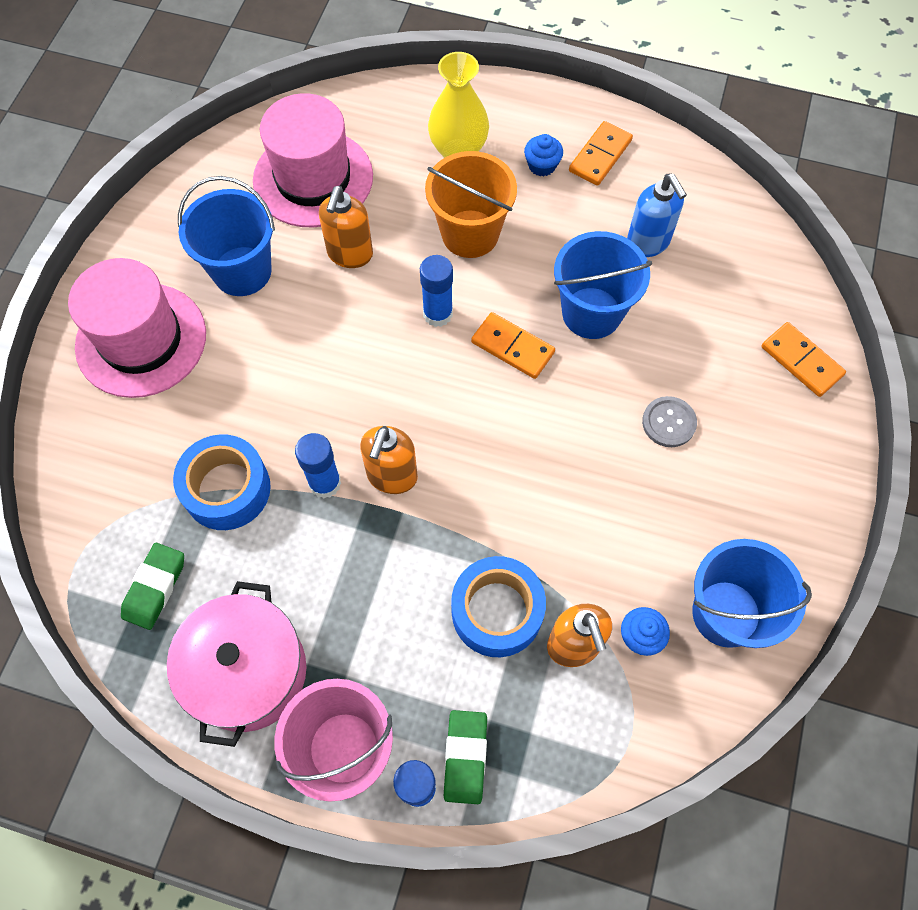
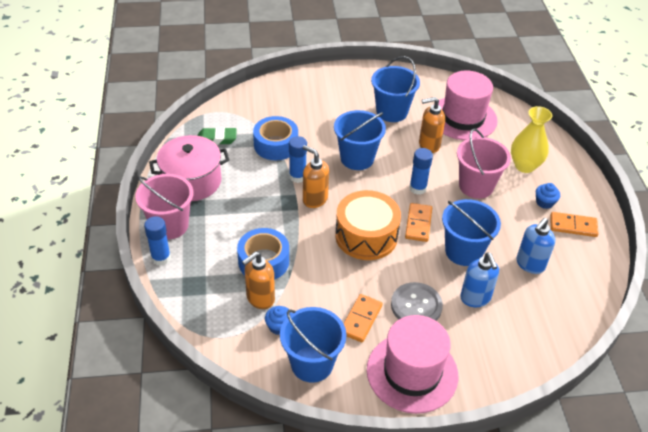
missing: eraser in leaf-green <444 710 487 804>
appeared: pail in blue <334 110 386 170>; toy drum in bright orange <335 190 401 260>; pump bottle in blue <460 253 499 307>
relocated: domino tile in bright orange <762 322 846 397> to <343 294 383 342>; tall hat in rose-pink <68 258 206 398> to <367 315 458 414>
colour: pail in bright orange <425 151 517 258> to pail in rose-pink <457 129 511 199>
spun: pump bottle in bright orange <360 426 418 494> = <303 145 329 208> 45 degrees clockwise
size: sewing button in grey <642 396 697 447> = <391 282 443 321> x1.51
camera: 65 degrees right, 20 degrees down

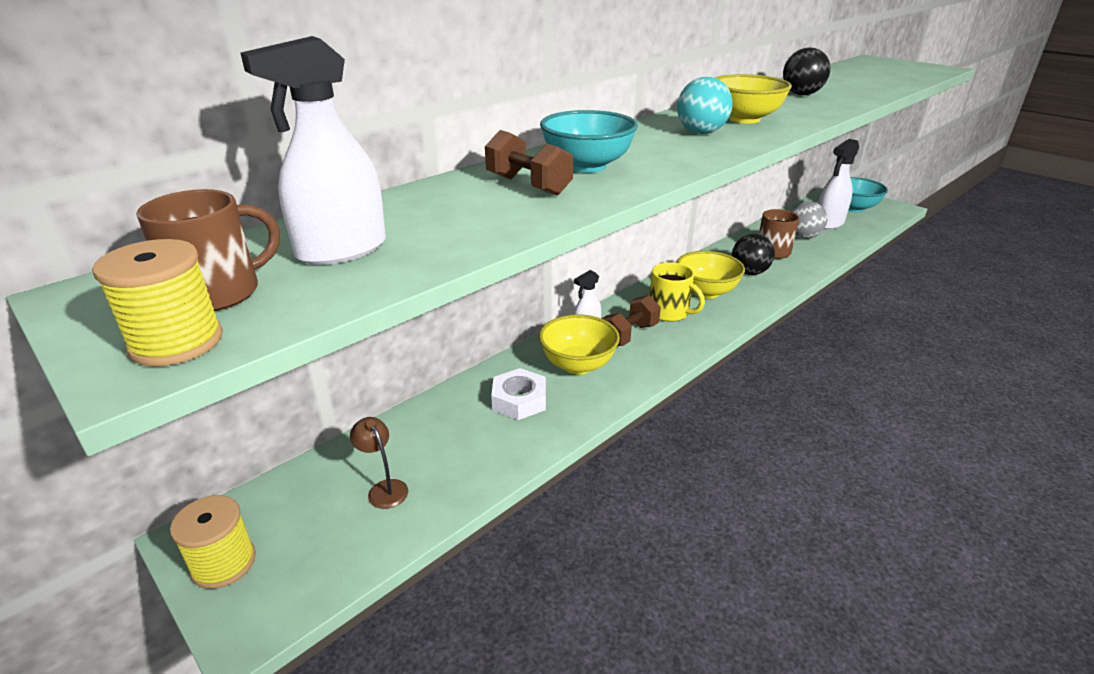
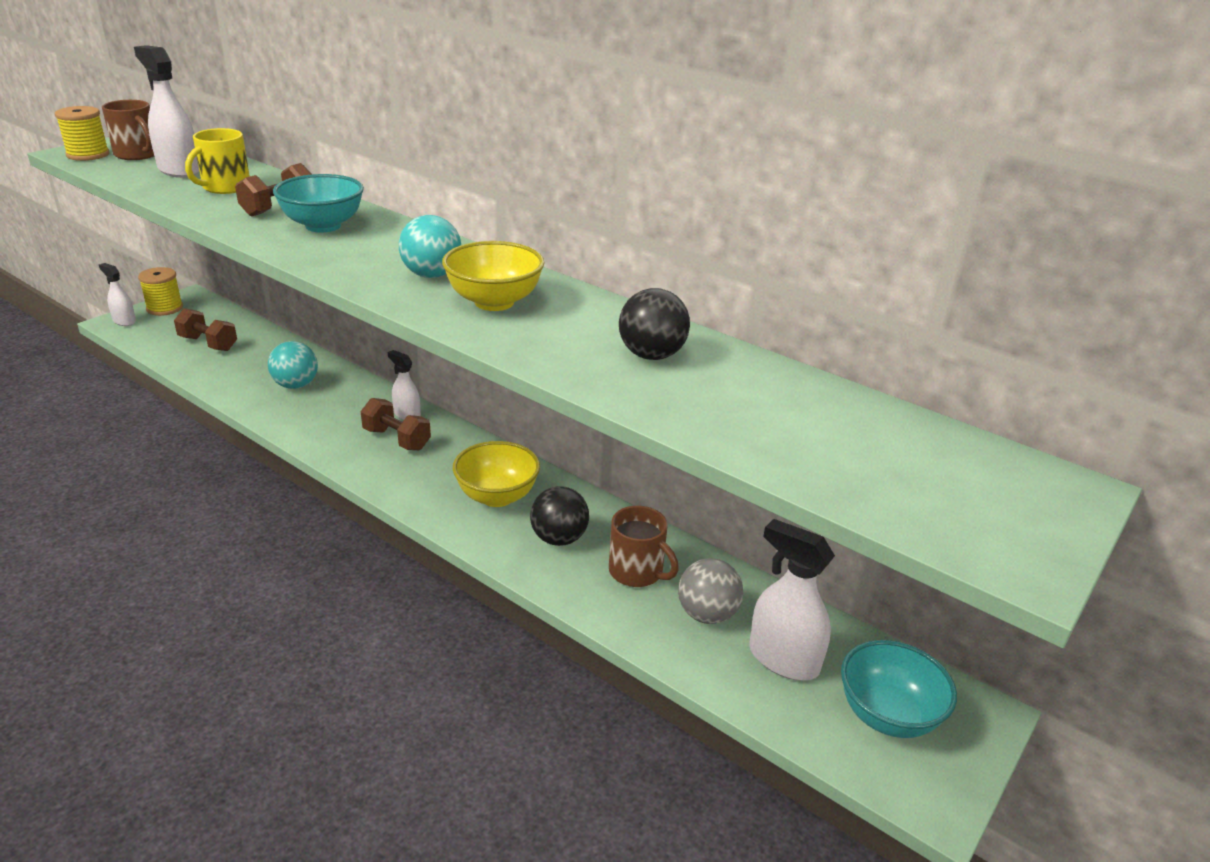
missing: deep dish in yellow <539 314 620 374>
appeared: spray cleaner in pure white <99 263 136 326>
relocated: tea mug in yellow <650 262 705 322> to <185 128 250 194>
exchanged: lamp in brown <350 417 408 509> to dumbbell in brown <174 308 237 351>; hex nut in pure white <491 368 546 420> to ball in turquoise <268 341 318 389>
camera: 80 degrees right, 0 degrees up

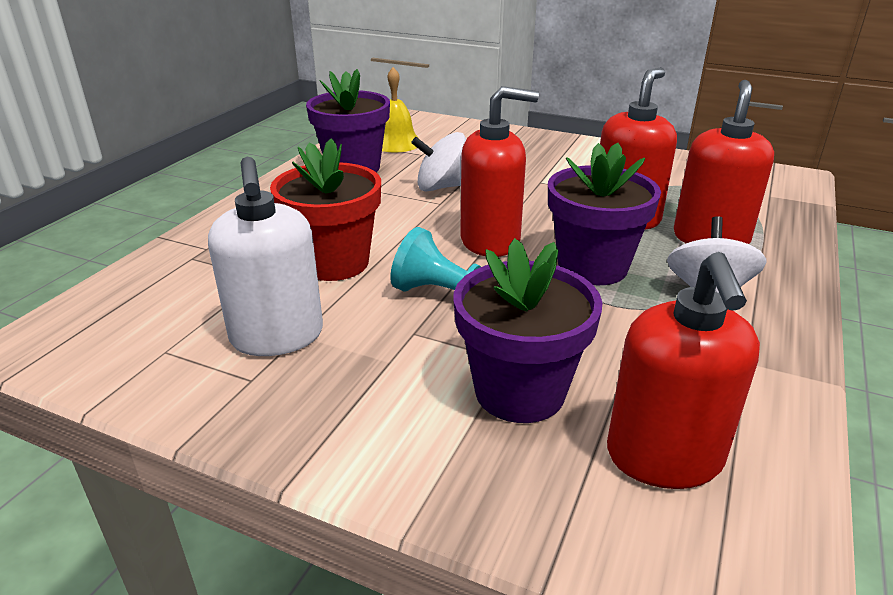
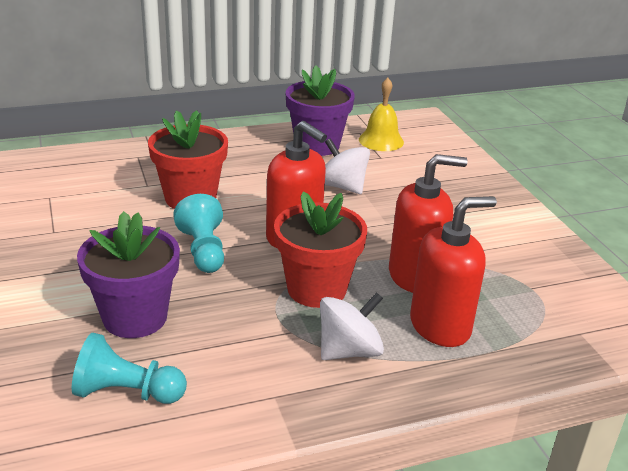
missing: pump bottle in pure white <208 157 323 356>
exchanged: pump bottle in red <607 252 760 489> to game pawn in turquoise <72 333 187 404>
colour: plant pot in royal purple <548 143 661 285> to plant pot in red <274 191 367 308>
camera: 45 degrees right, 0 degrees up

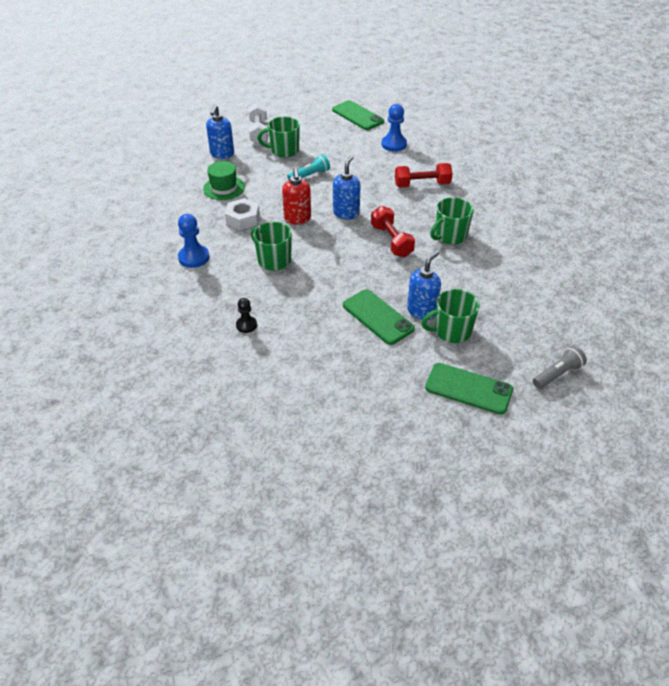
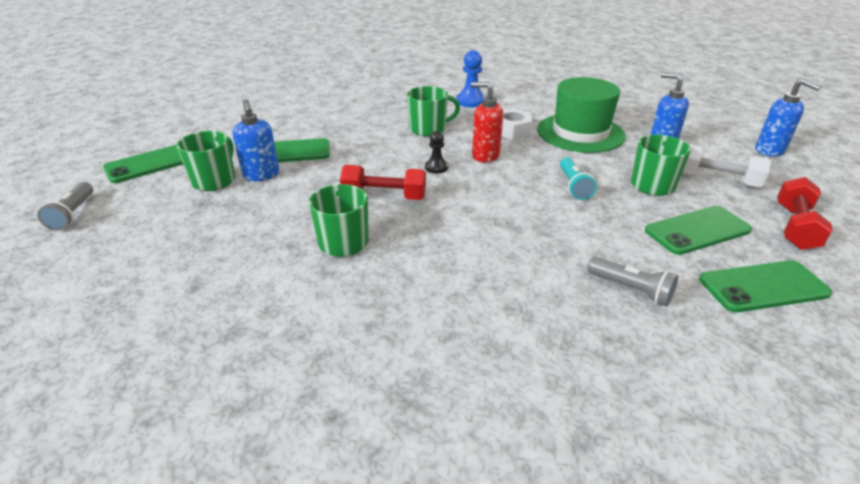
appeared: phone in leaf-green <645 206 752 255>
relocated: game pawn in ebony <236 298 257 333> to <425 131 448 173>; pump bottle in blue <333 155 361 220> to <755 79 821 157>; dumbbell in red <395 163 453 187> to <777 177 833 250>
exchanged: game pawn in blue <381 104 407 151> to torch in grey <587 257 678 307>
size: tall hat in leaf-green <203 161 245 200> = <537 77 626 153> x1.71
camera: 120 degrees right, 10 degrees down

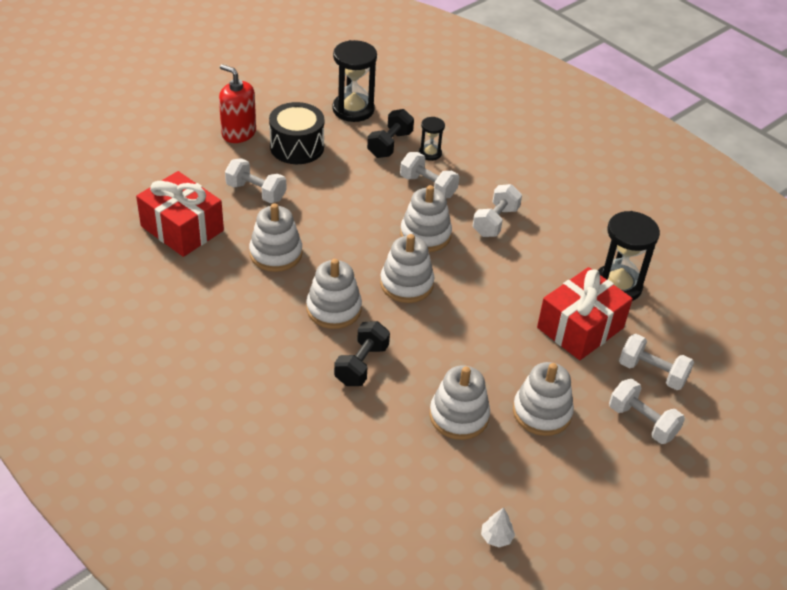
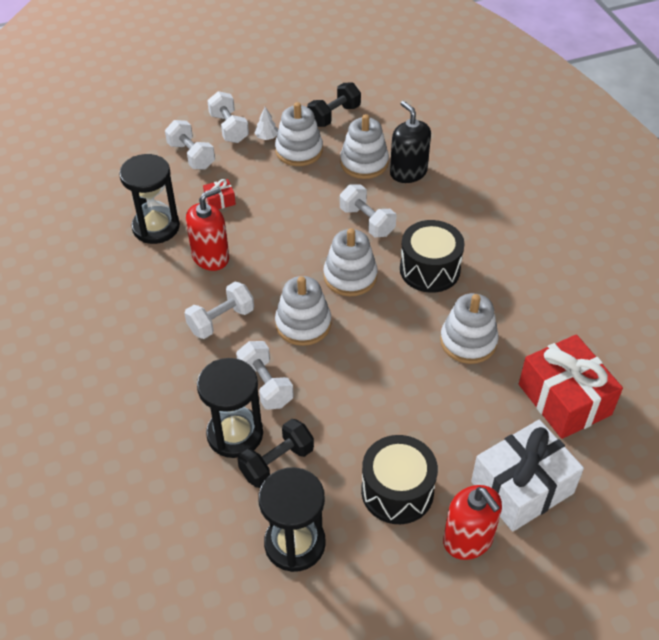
appeared: pump bottle in red <186 187 229 271>; pump bottle in ebony <390 101 431 183>; wrapped gift in pure white <471 420 584 532>
relocated: toy tree in pure white <481 507 515 547> to <255 107 278 140>; dumbbell in ebony <334 321 390 386> to <307 82 361 127>; dumbbell in pure white <225 158 287 203> to <340 184 396 237>
exchanged: stacking rings in pure white <306 259 362 329> to toy drum in ebony <400 220 465 293>
size: sand timer in ebony <419 117 445 161> = <197 358 263 458> x1.89; wrapped gift in red <537 267 633 360> = <203 179 236 209> x0.42
camera: 155 degrees left, 5 degrees up

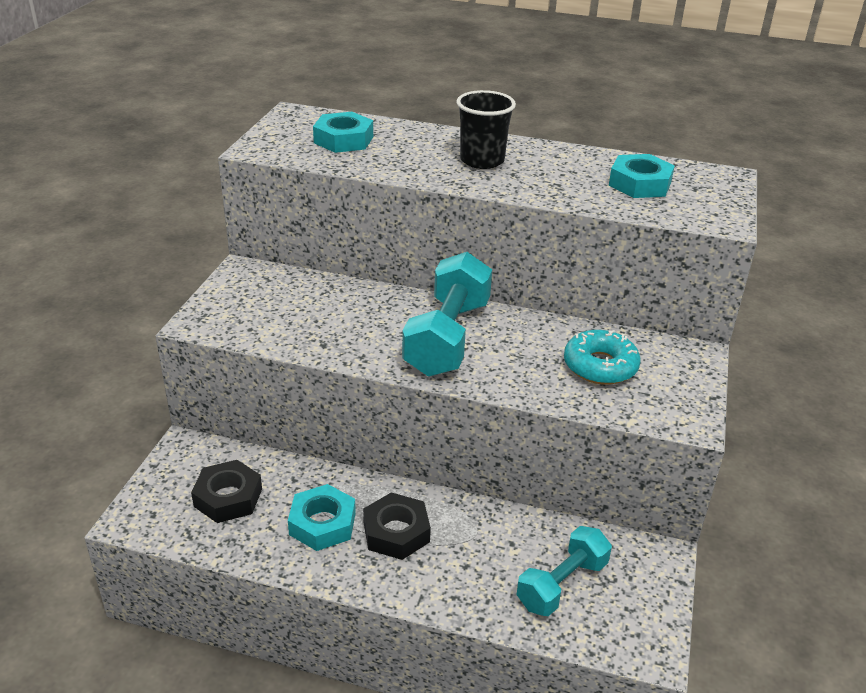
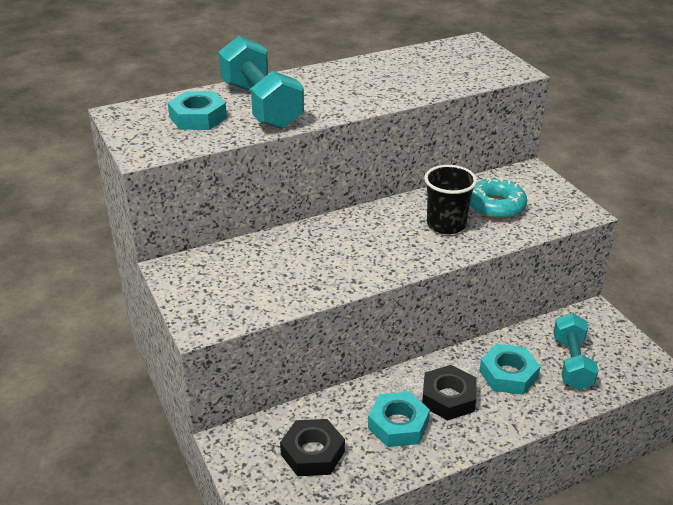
relocated: dumbbell in turquoise <402 252 492 377> to <218 36 304 129>; cup in ebony <457 90 516 169> to <424 165 477 234>; hex nut in turquoise <609 154 675 198> to <479 344 541 395>
camera: 40 degrees left, 0 degrees up

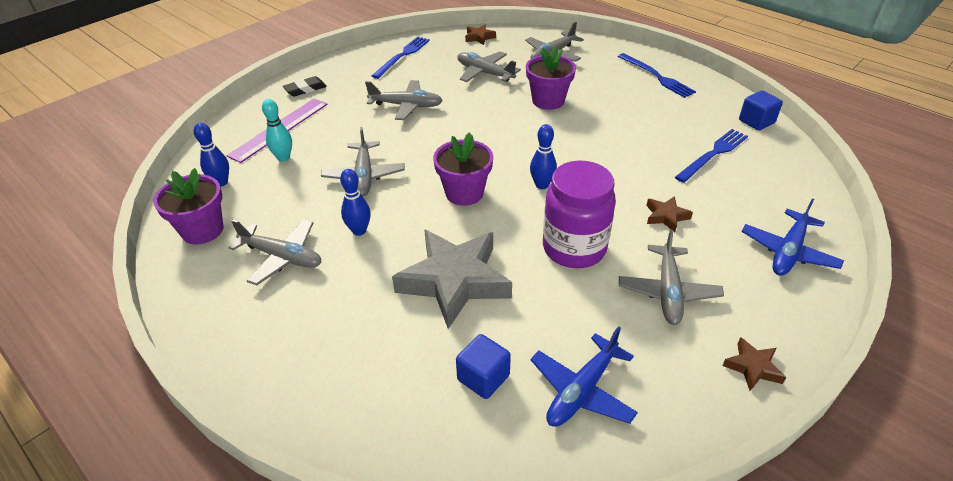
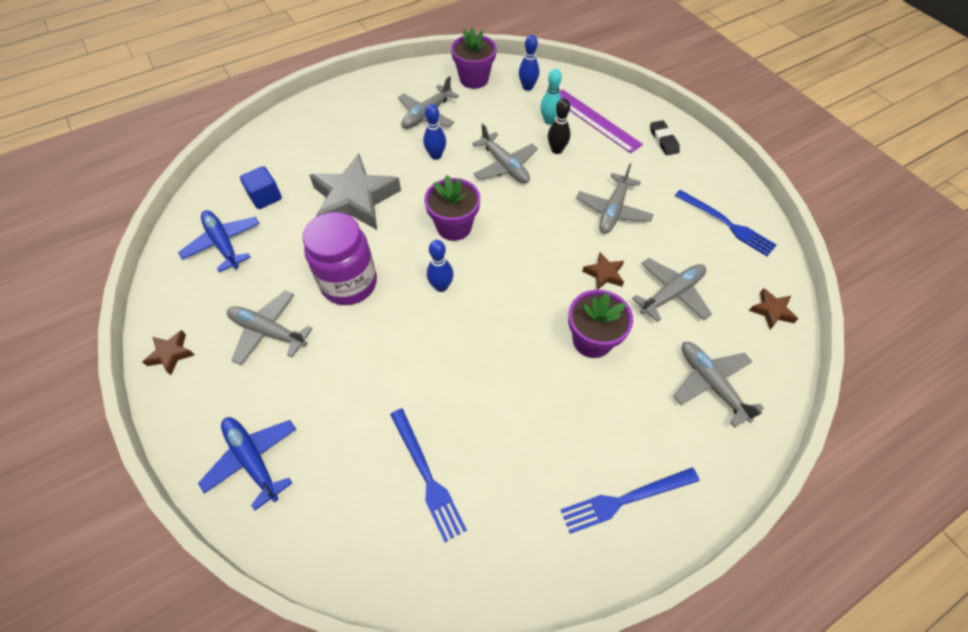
missing: cube in blue <739 91 783 130>
appeared: bowling pin in ebony <548 98 571 154>
relocated: star in brown <646 196 693 233> to <582 252 624 290>
spun: toy plane in grey <321 127 405 196> = <472 124 538 184> 135 degrees counterclockwise
camera: 105 degrees right, 15 degrees up

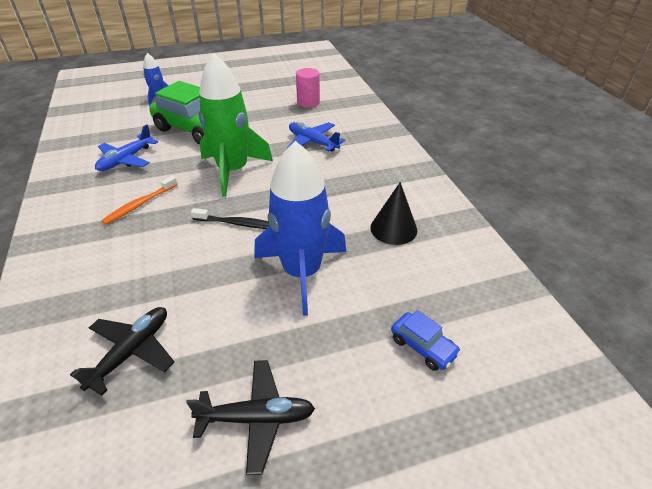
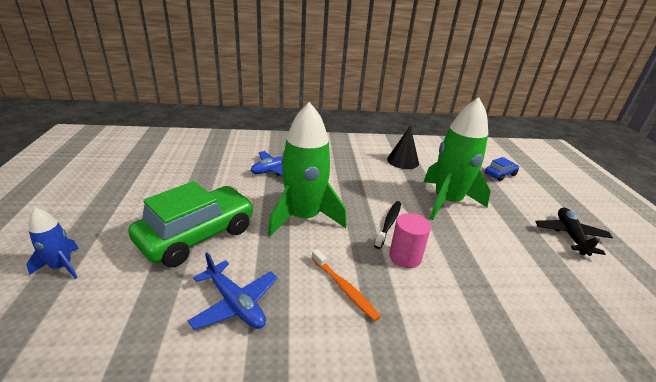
missing: toy plane in ebony <70 307 174 396>
relocated: solid cylinder in rose-pink <296 68 320 108> to <389 213 431 268>
colour: toy rocket in blue <254 141 346 316> to toy rocket in leaf-green <424 97 491 220>
camera: 80 degrees left, 10 degrees down

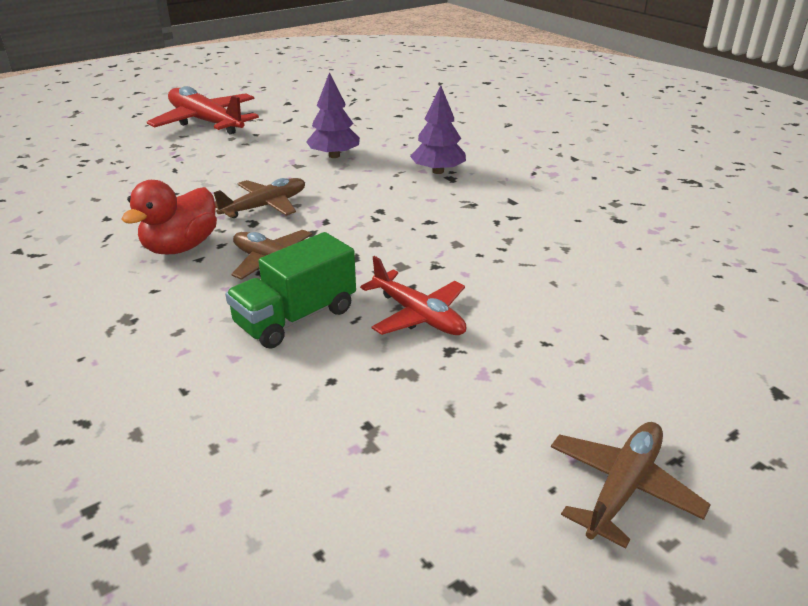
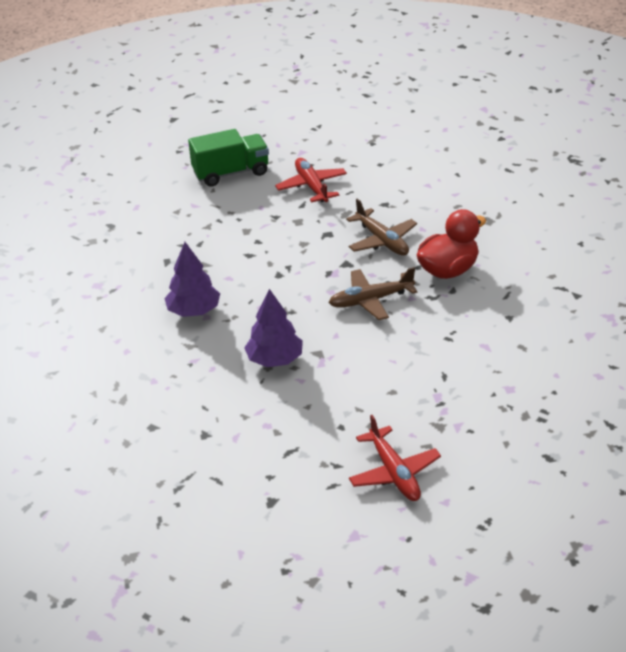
missing: toy plane in brown <551 422 711 549>
relocated: truck in leaf-green <225 232 356 349> to <188 129 269 187>
size: toy plane in red <147 86 259 135> = <349 415 441 501> x0.62
camera: 155 degrees left, 5 degrees up

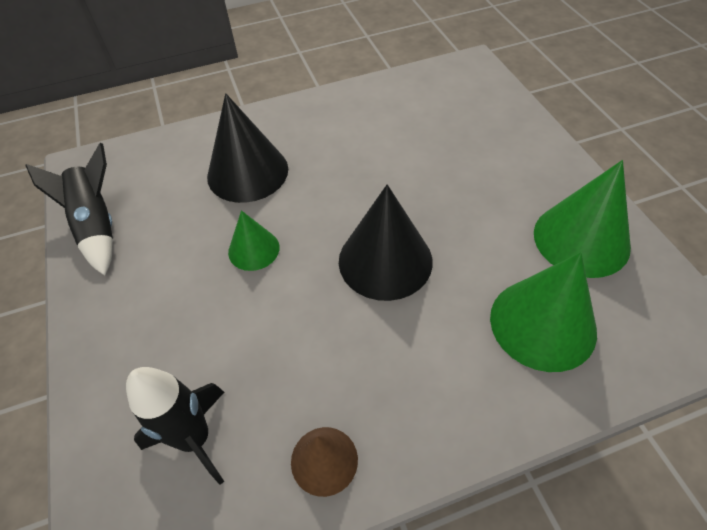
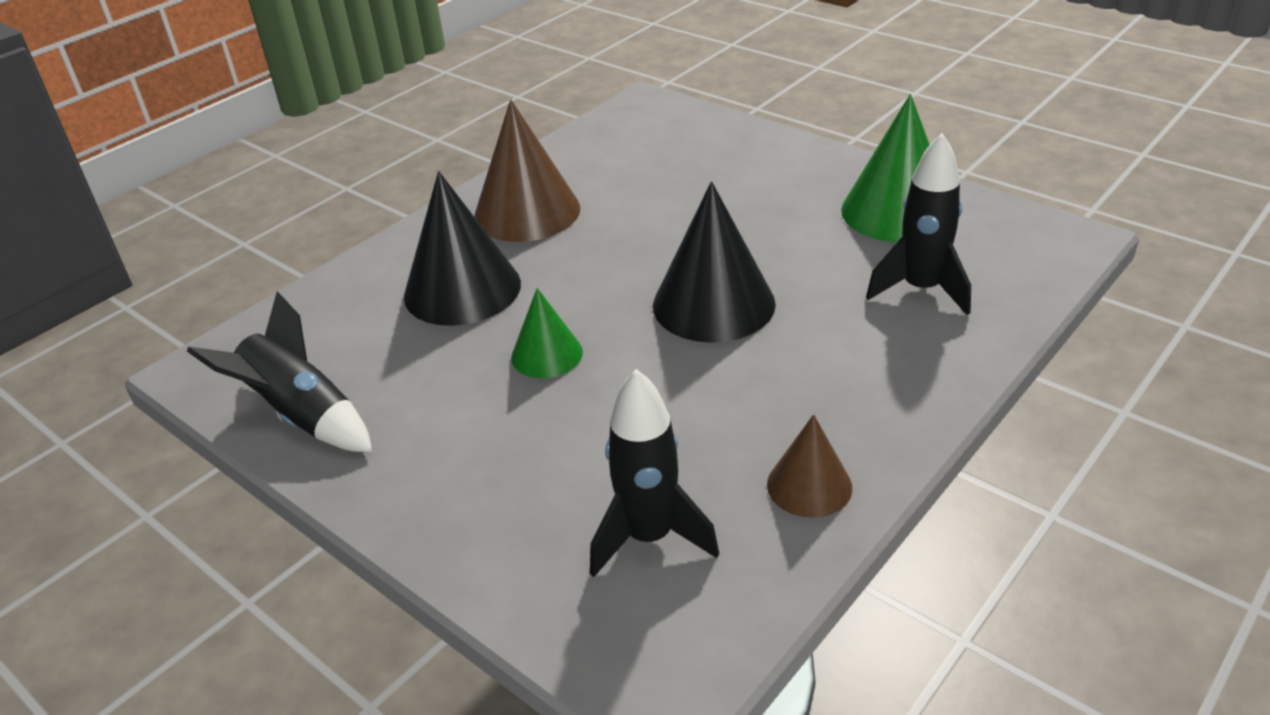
appeared: cone shape in brown <474 99 580 242>
exchanged: cone shape in leaf-green <490 252 597 372> to toy rocket in ebony <866 133 971 315>
camera: 30 degrees left, 15 degrees down

